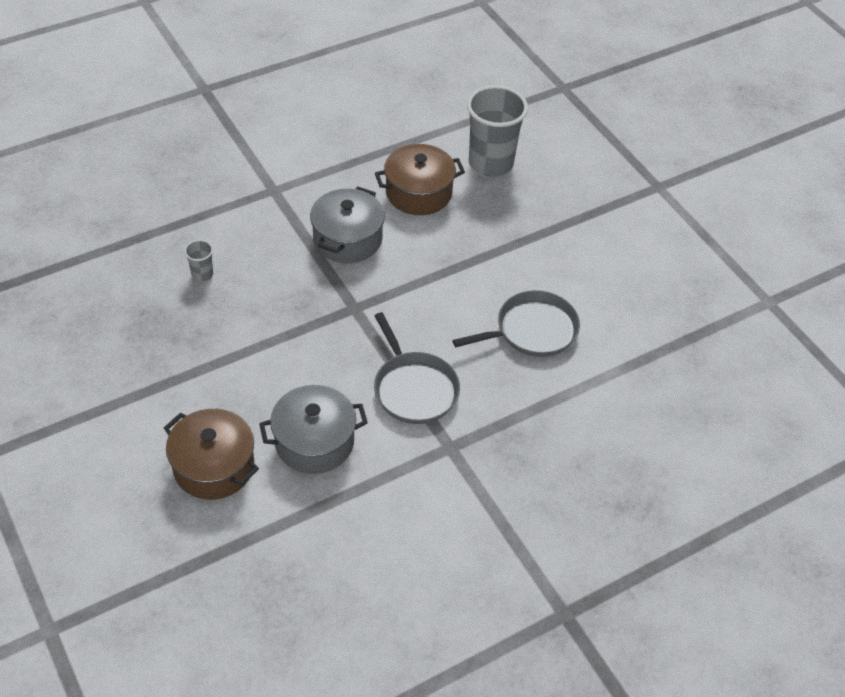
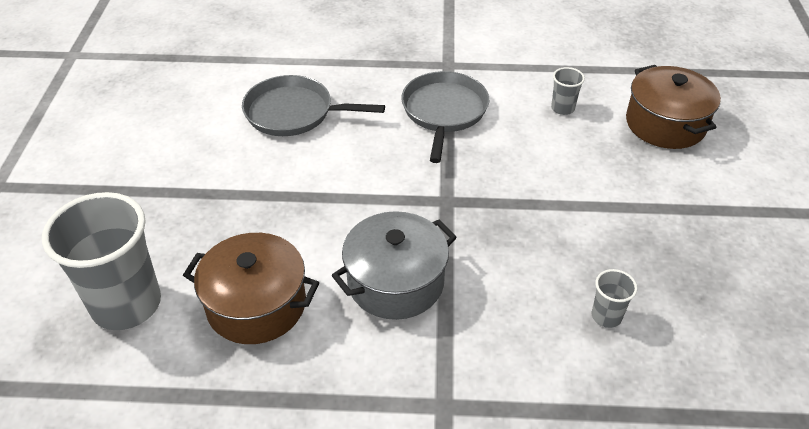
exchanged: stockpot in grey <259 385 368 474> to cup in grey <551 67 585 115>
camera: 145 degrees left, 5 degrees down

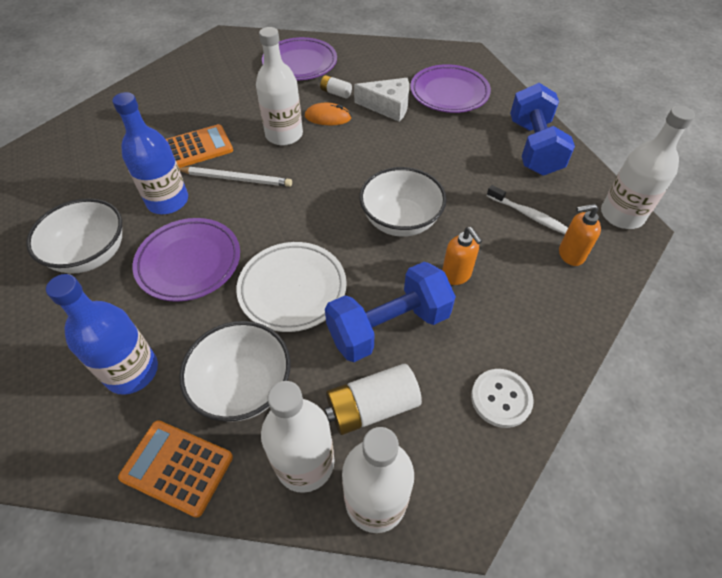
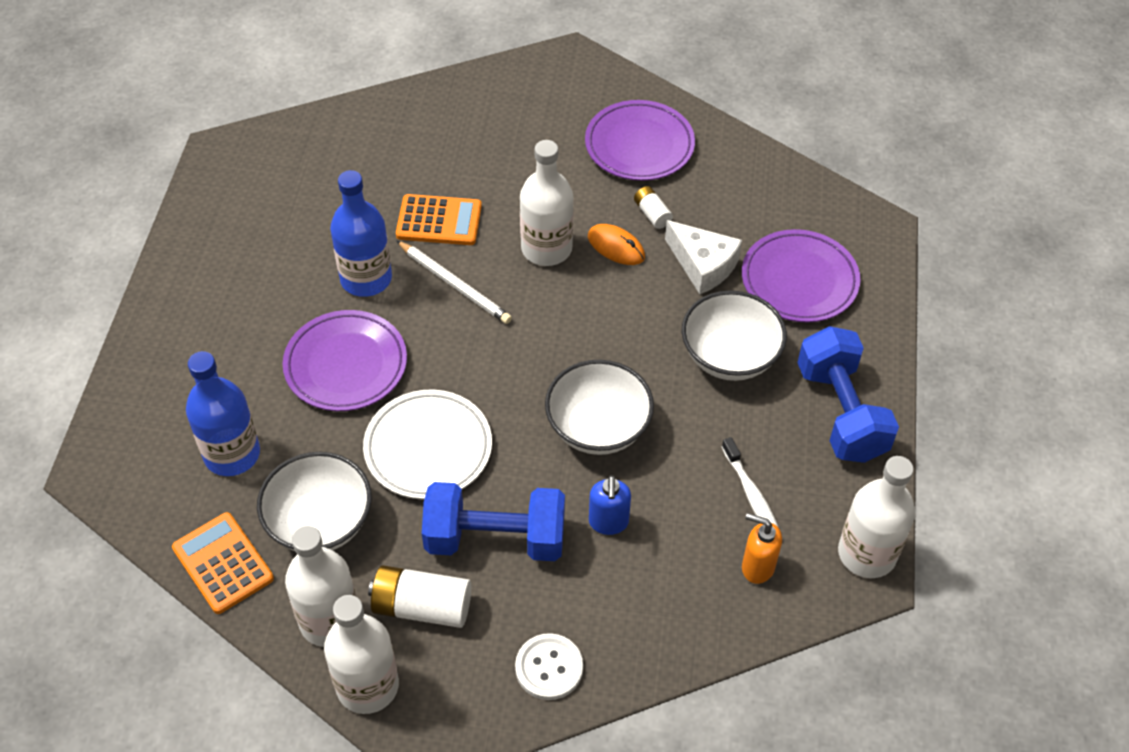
relocated: deep dish in pure white <26 198 122 274> to <682 291 787 381>
colour: pump bottle in bright orange <442 227 482 285> to pump bottle in blue <589 475 631 535>
spun: dumbbell in blue <510 83 575 176> = <797 326 899 463> 45 degrees counterclockwise
camera: 30 degrees right, 0 degrees up

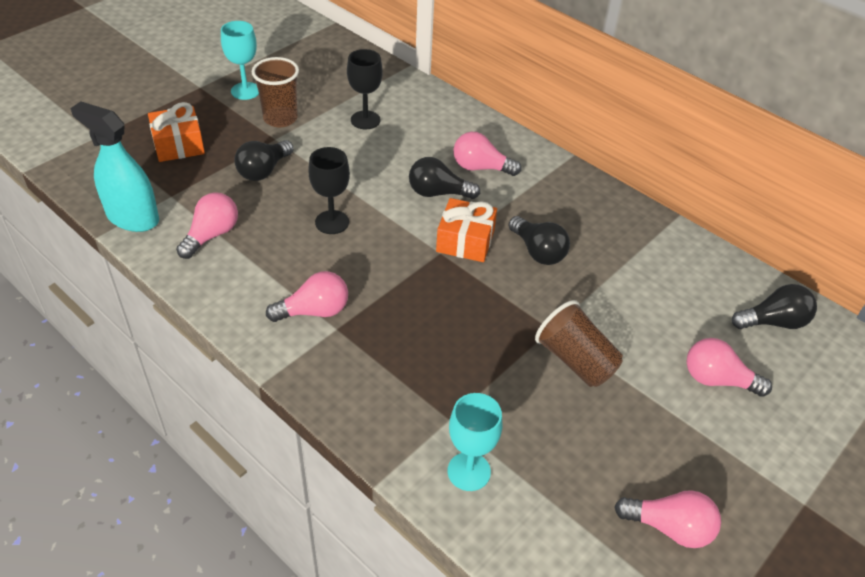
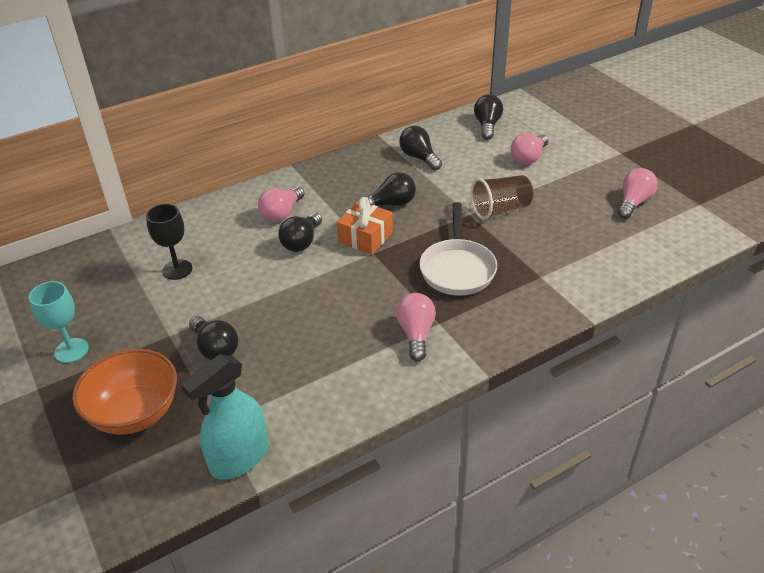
missing: lightbulb in rose-pink <176 192 238 259>; cup in brown <252 57 299 127>; goblet in ebony <308 147 350 234>; goblet in turquoise <448 393 502 491>
appeared: lightbulb in ebony <399 126 442 170>; skillet in pure white <419 202 497 296>
exchanged: wrapped gift in bright orange <148 102 205 162> to deep dish in bright orange <72 349 177 435>
camera: 70 degrees left, 5 degrees down

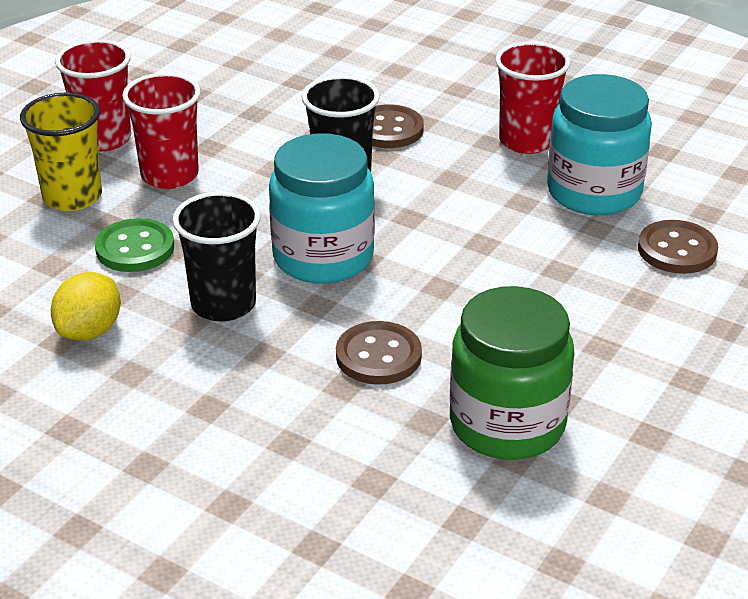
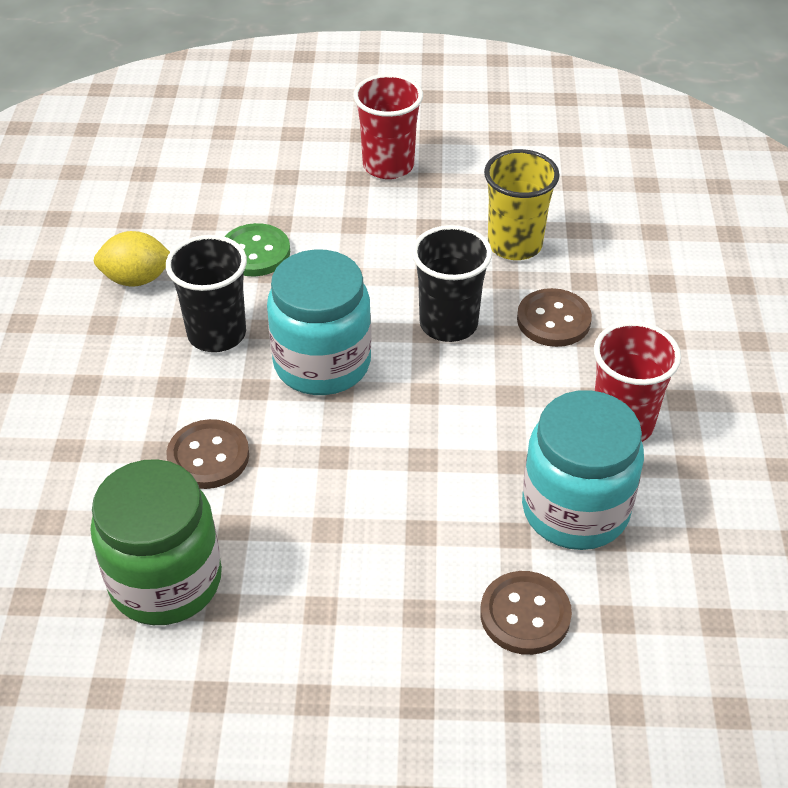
missing: cup in red <122 73 201 189>
relocated: cup in yellow <20 93 102 211> to <484 149 560 260>
camera: 60 degrees right, 10 degrees up

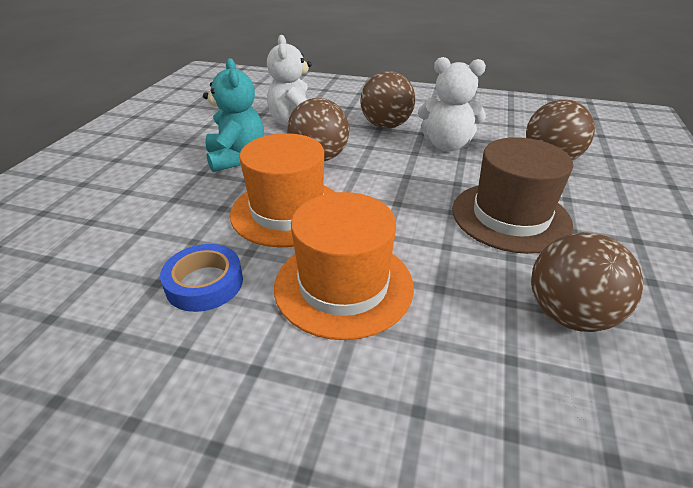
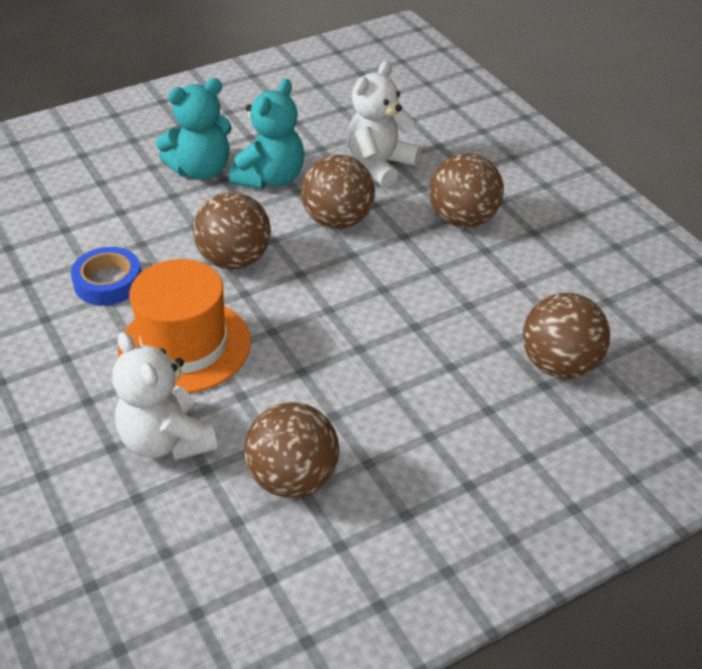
missing: tall hat in brown <452 137 573 254>
appeared: teddy in turquoise <156 78 232 180>
relocated: teddy in pure white <418 57 486 152> to <112 332 217 461>
exchanged: tall hat in bright orange <230 133 336 247> to ball in brown <193 192 271 269>
camera: 45 degrees right, 5 degrees up

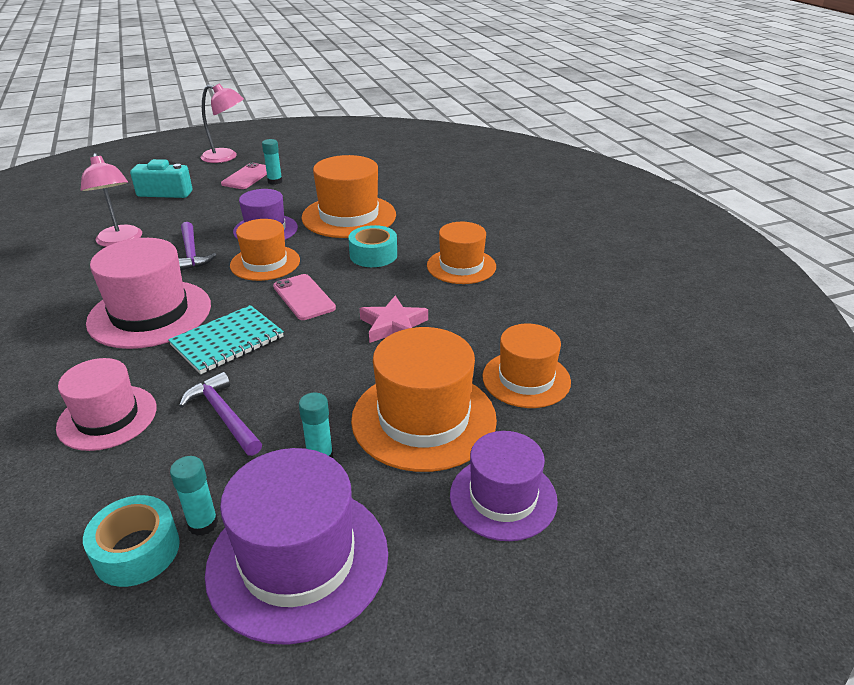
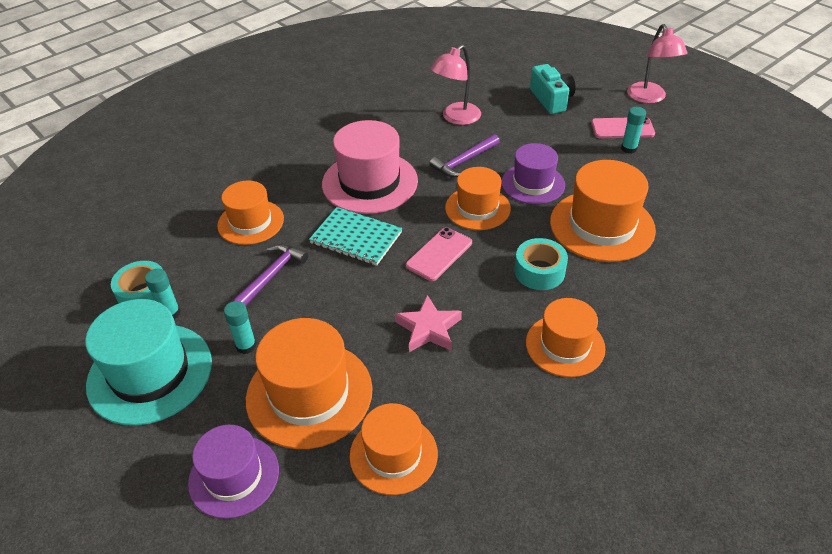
colour: tall hat in royal purple <205 448 388 645> to tall hat in turquoise <85 299 212 426>; tall hat in rose-pink <56 358 157 451> to tall hat in bright orange <217 180 284 245>
camera: 70 degrees right, 10 degrees up

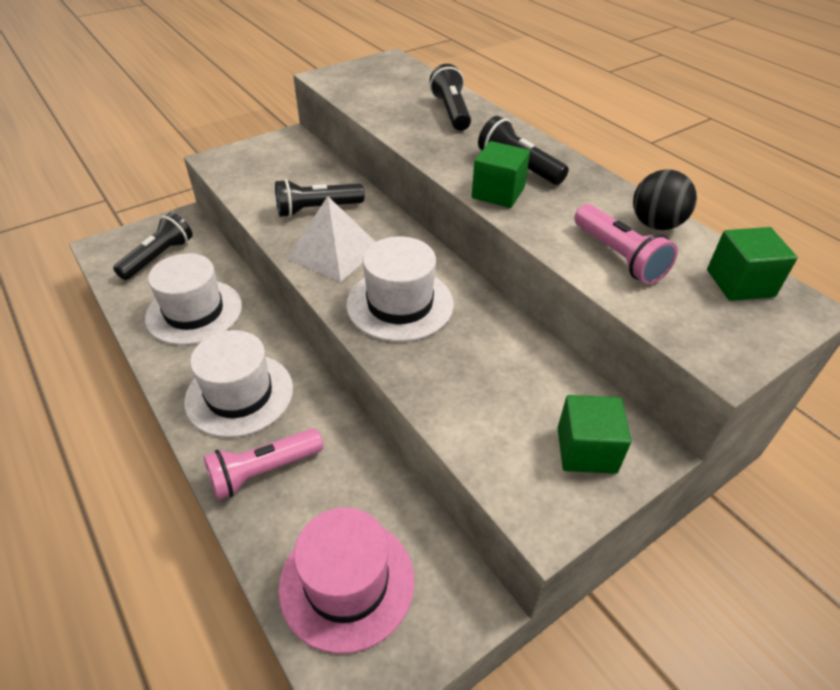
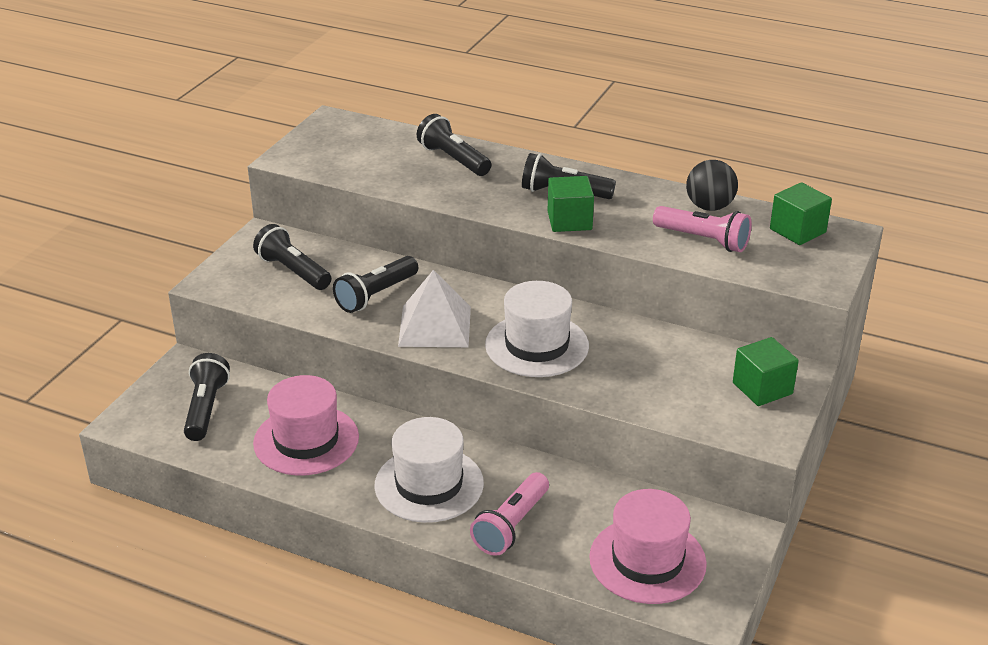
appeared: torch in ebony <253 224 331 290>
colour: tall hat in pure white <145 253 242 345> to tall hat in rose-pink <253 375 359 475>
camera: 30 degrees left, 10 degrees down

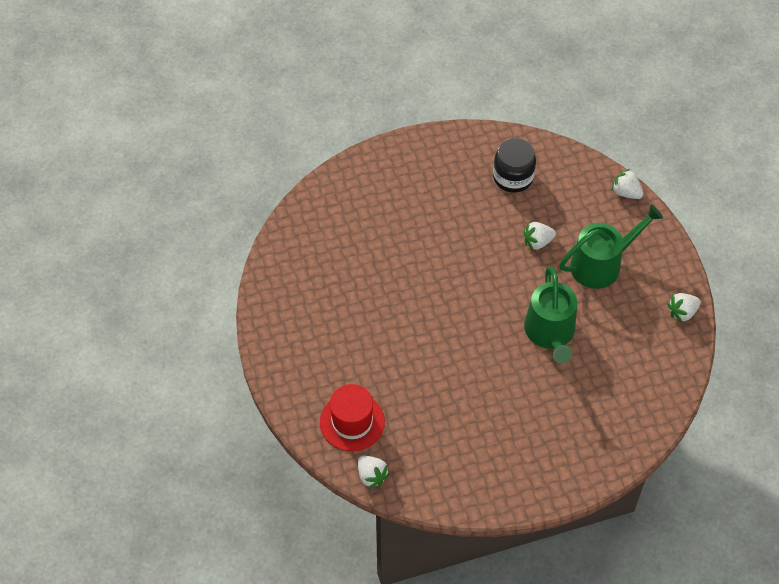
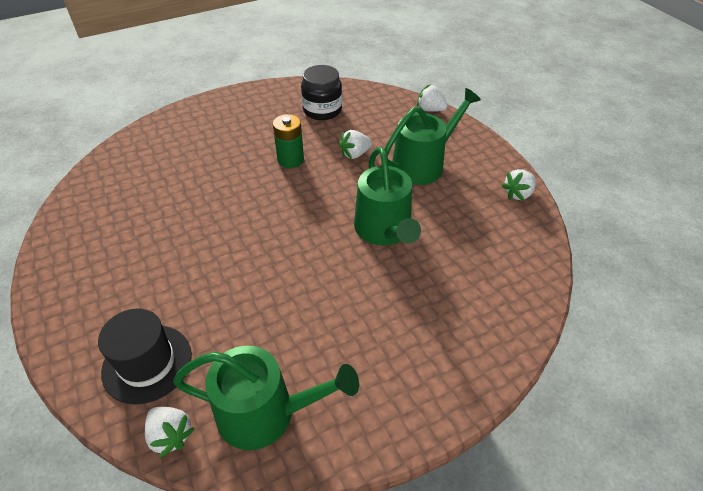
appeared: watering can in leaf-green <173 346 359 450>; AA battery in leaf-green <273 114 304 168>
colour: tall hat in red <320 384 385 451> to tall hat in ebony <98 308 192 405>
camera: 10 degrees left, 10 degrees down

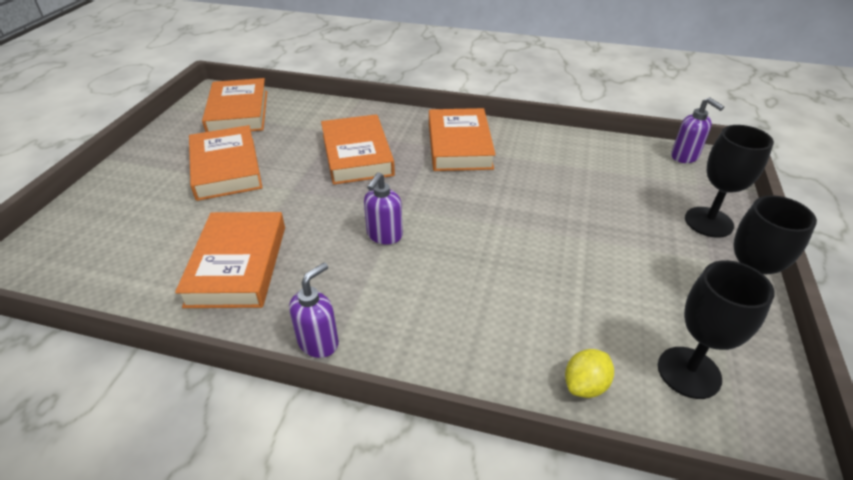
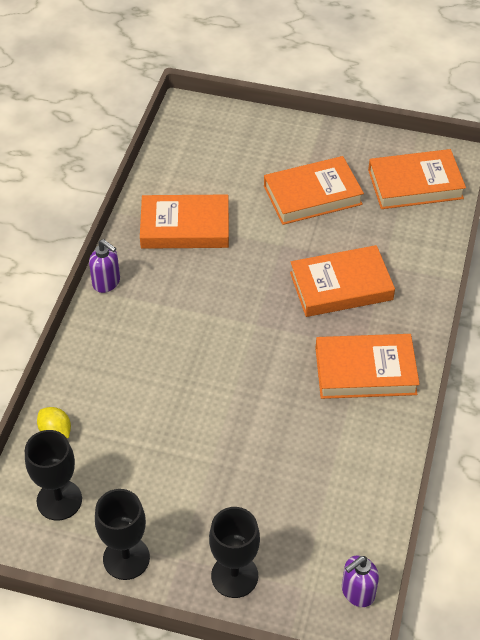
missing: pump bottle in royal purple <364 172 403 245>
camera: 90 degrees right, 10 degrees up

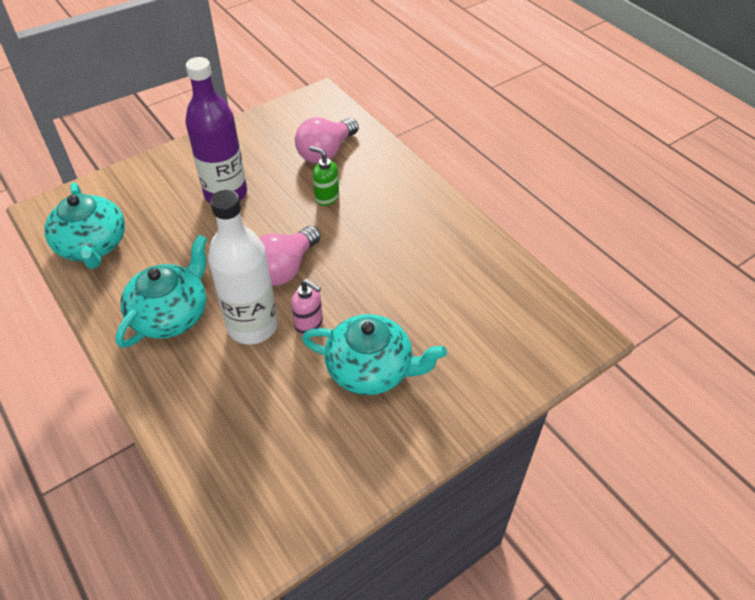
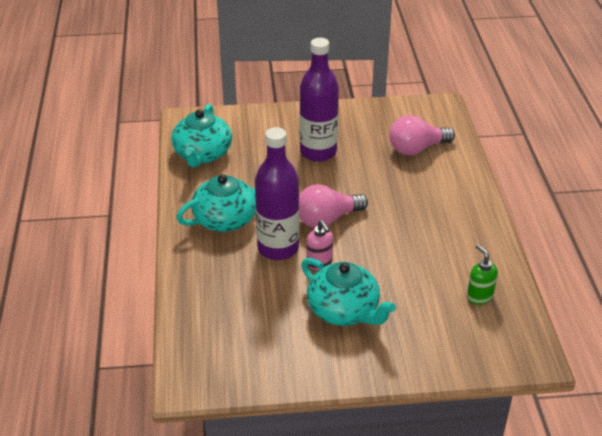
relocated: pump bottle in leaf-green <309 146 339 206> to <467 244 498 305>
colour: drink bottle in pure white <208 190 278 344> to drink bottle in royal purple <255 127 299 260>
camera: 30 degrees right, 10 degrees down

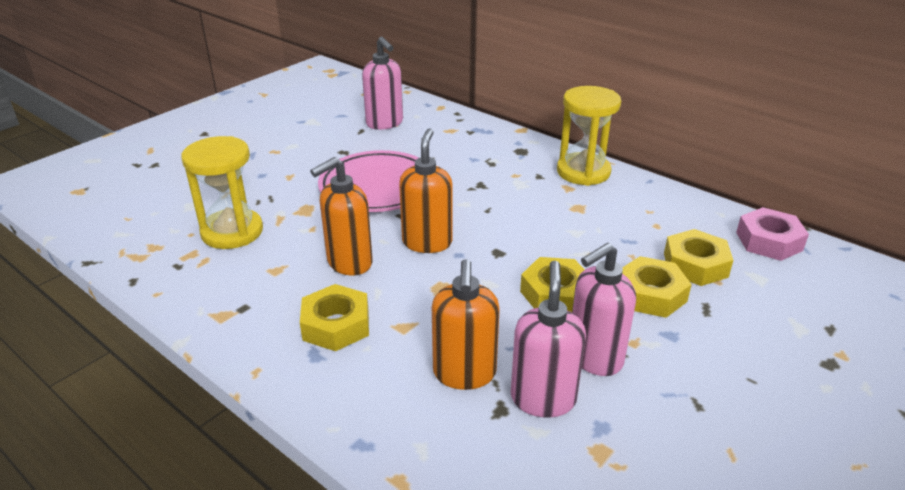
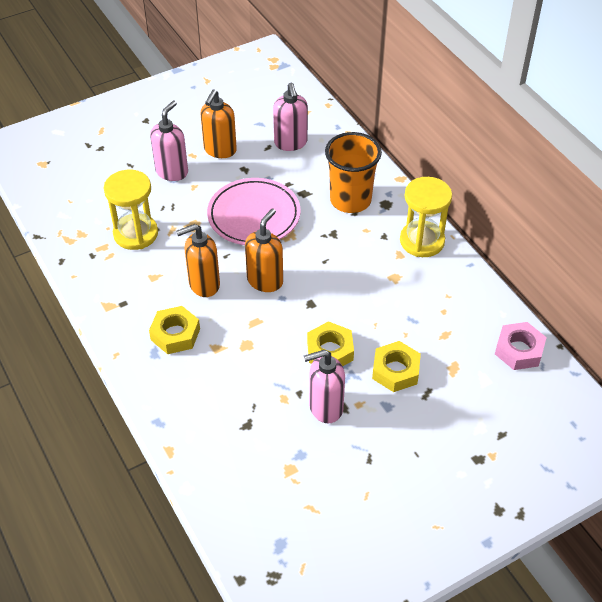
missing: hex nut in yellow <664 229 734 286>
appeared: cup in bright orange <325 132 382 213>
relocated: pump bottle in rose-pink <511 261 586 418> to <150 101 188 181>; pump bottle in bright orange <432 259 500 390> to <201 90 237 158>
camera: 20 degrees right, 15 degrees up

